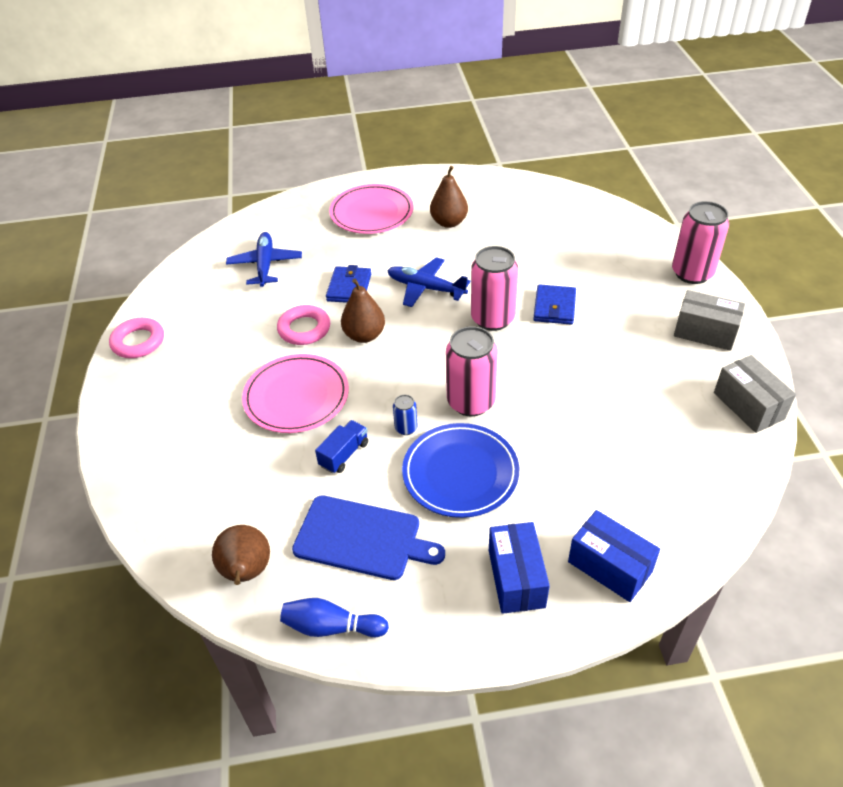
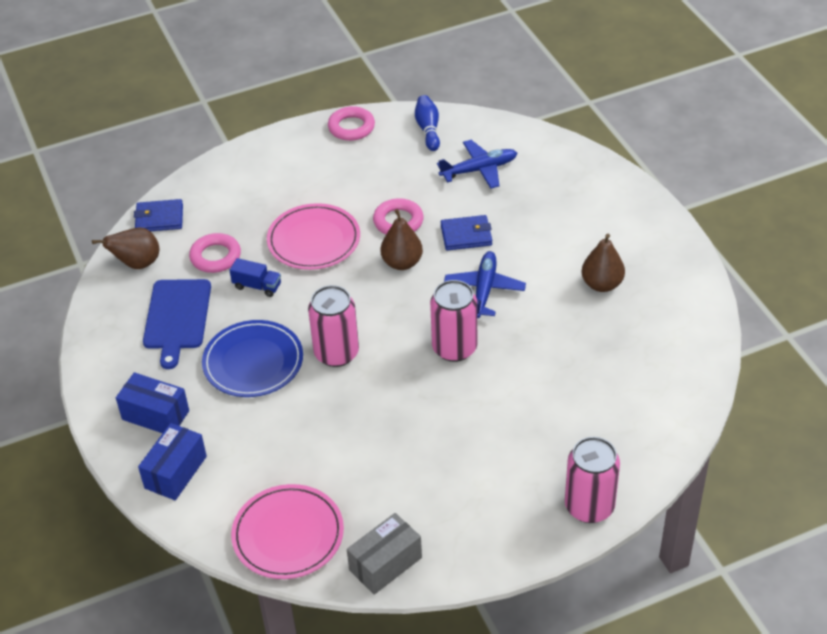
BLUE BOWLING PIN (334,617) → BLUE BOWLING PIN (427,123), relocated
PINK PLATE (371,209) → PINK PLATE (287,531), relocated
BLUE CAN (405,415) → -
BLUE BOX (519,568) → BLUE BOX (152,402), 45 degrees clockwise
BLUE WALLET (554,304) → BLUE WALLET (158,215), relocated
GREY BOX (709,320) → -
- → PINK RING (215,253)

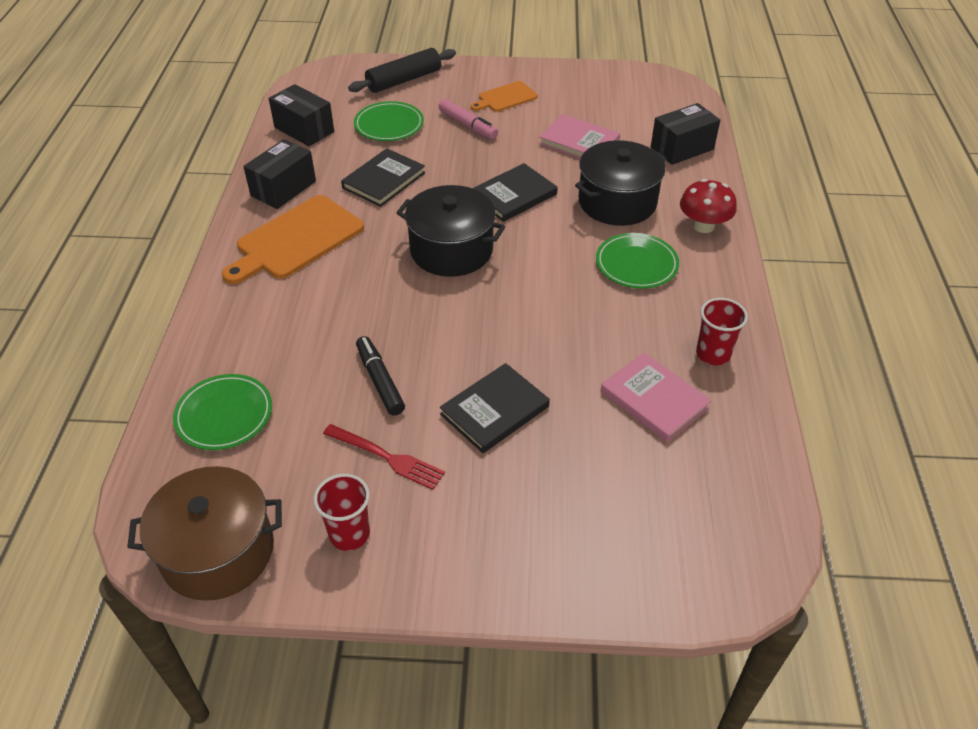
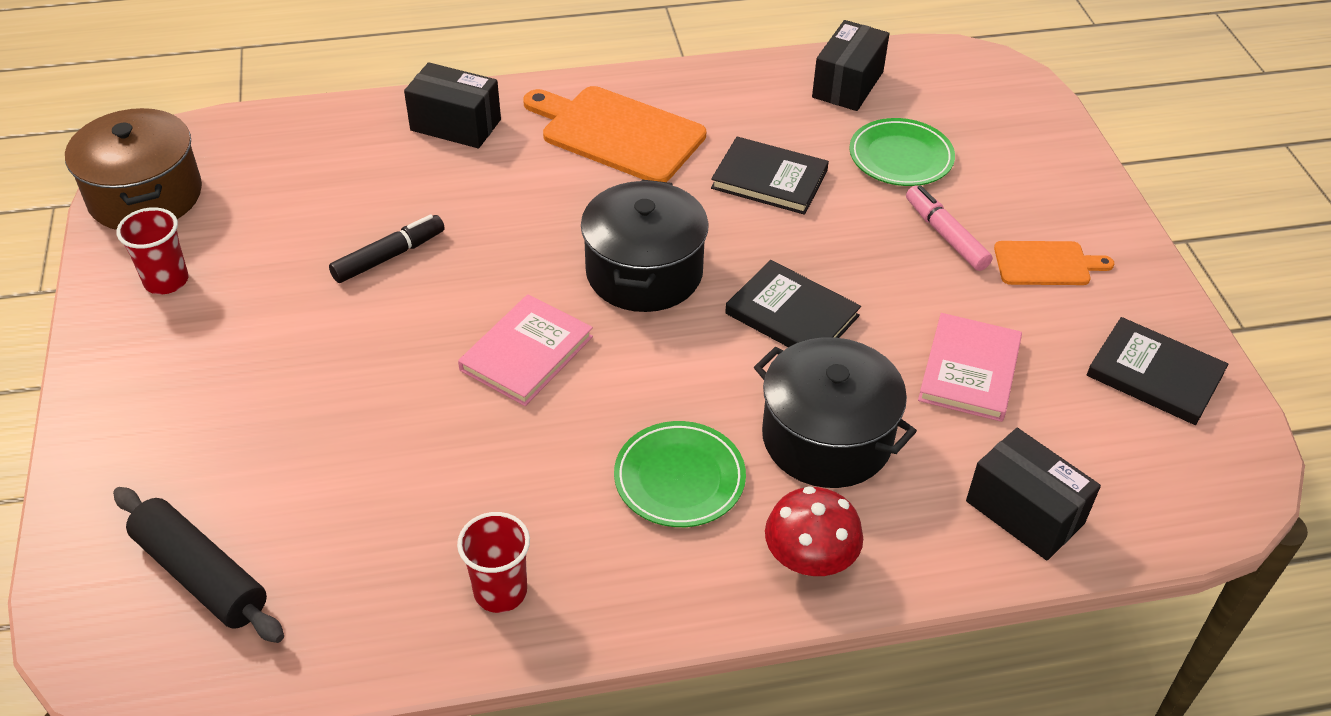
GREEN PLATE (222,412) → -
BLACK BOX (279,174) → BLACK BOX (452,105), relocated
RED FORK (384,457) → -
BLACK ROLLING PIN (402,70) → BLACK ROLLING PIN (198,565), relocated
PINK MARKER (468,119) → PINK MARKER (949,228), 120 degrees clockwise
BLACK BOOK (495,408) → BLACK BOOK (1157,371), relocated
ORANGE CUTTING BOARD (504,96) → ORANGE CUTTING BOARD (1054,263), 135 degrees clockwise
PINK BOOK (656,397) → PINK BOOK (525,350), relocated

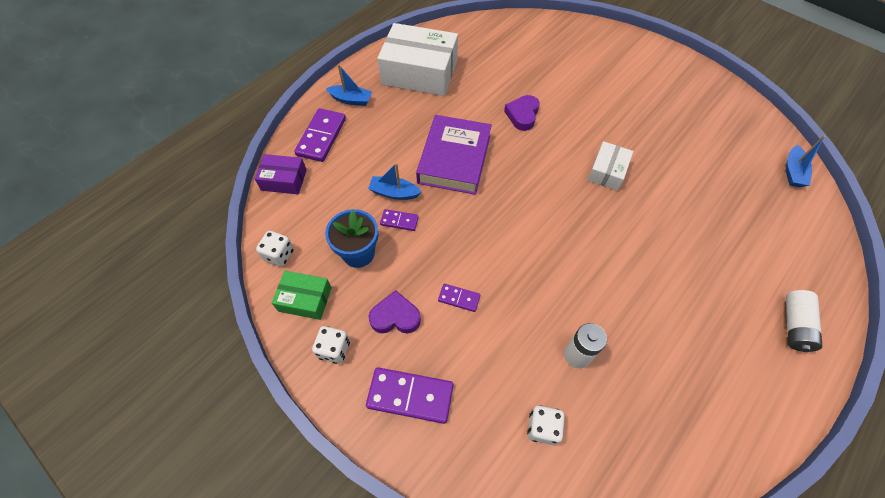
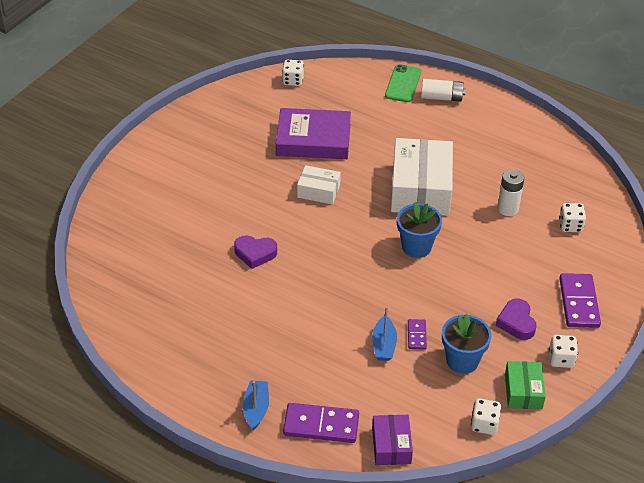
WHITE BOX (417,59) → WHITE BOX (422,177), relocated
PURPLE BOOK (454,155) → PURPLE BOOK (313,133), relocated
PURPLE DOMINO (459,298) → -
BLUE BOAT (806,161) → WHITE DICE (293,73)
- → GREEN PHONE (403,83)
- → BLUE FLOWER POT (419,230)

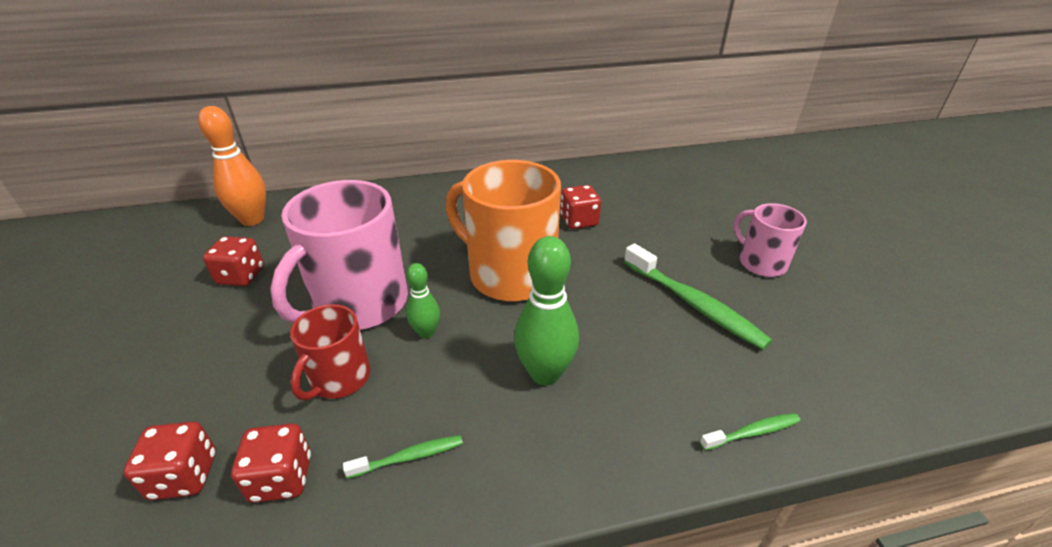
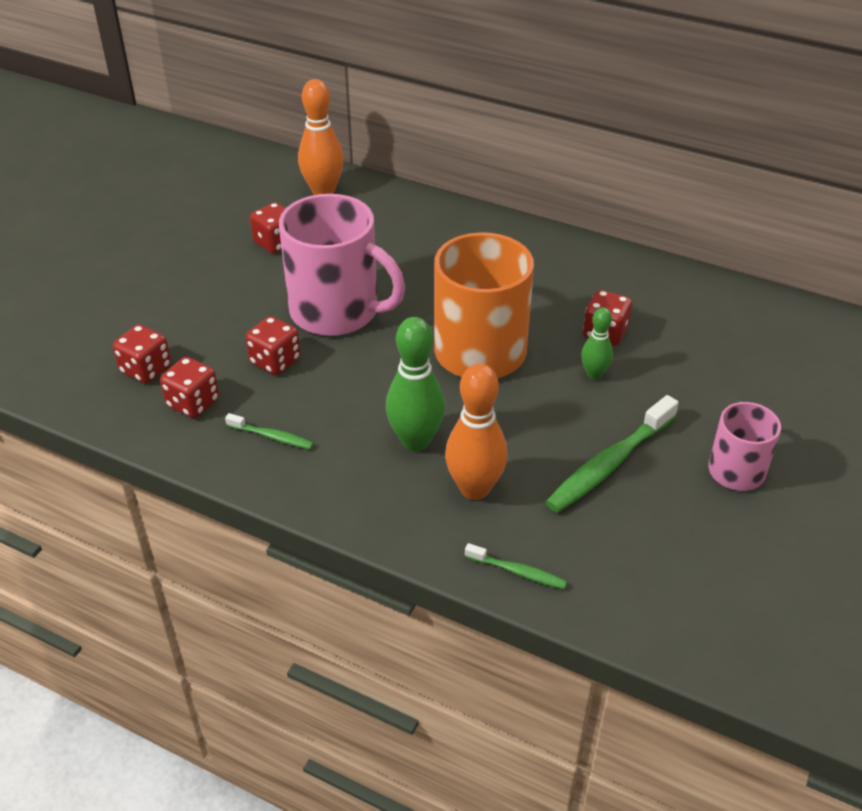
PINK MUG (339,255) → PINK MUG (342,265), 135 degrees counterclockwise
RED MUG (330,352) → RED DICE (273,345)
GREEN BOWLING PIN (423,300) → GREEN BOWLING PIN (597,343), relocated
GREEN TOOTHBRUSH (698,296) → GREEN TOOTHBRUSH (612,454), 45 degrees clockwise
- → ORANGE BOWLING PIN (476,432)

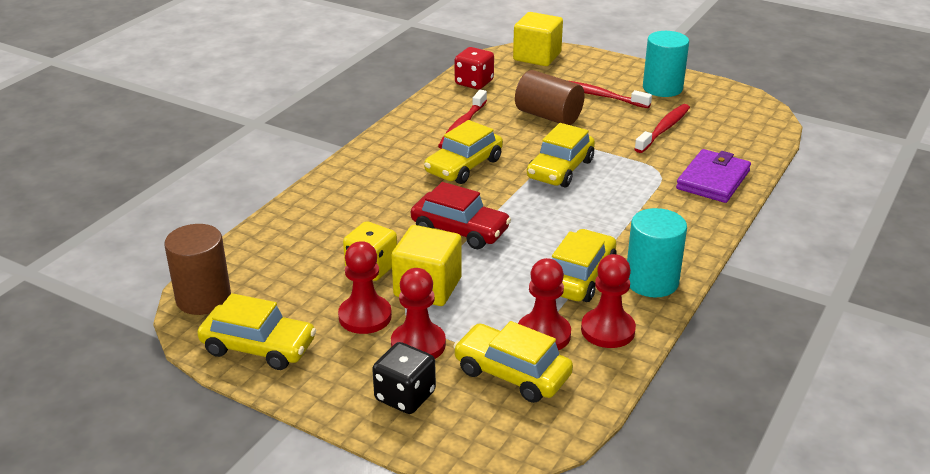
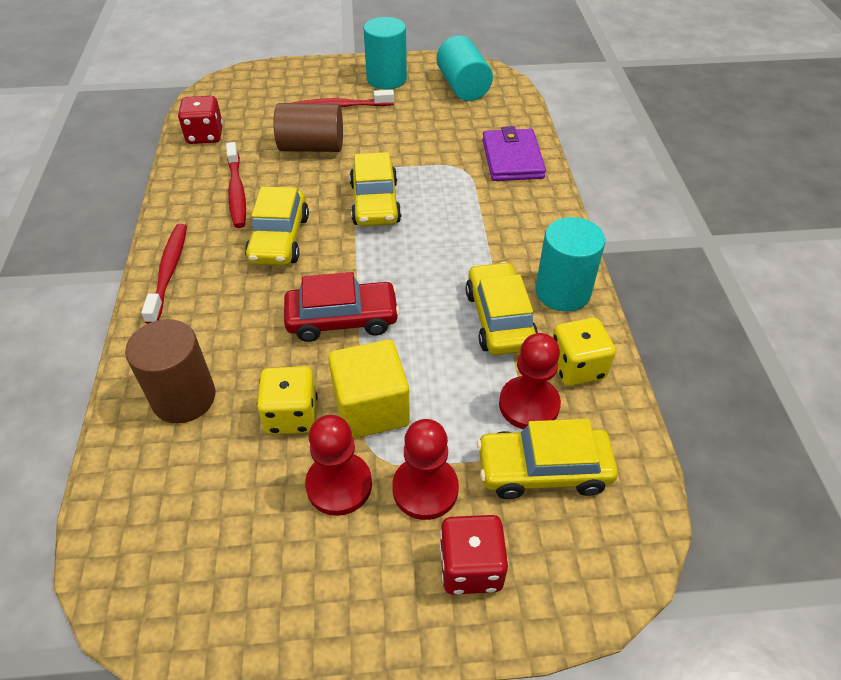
BROWN CYLINDER (197,269) → BROWN CYLINDER (170,371), relocated
YELLOW CAR (256,331) → -
BLACK DICE (404,378) → RED DICE (474,555)
YELLOW CUBE (538,39) → -
RED PAWN (608,301) → YELLOW DICE (584,351)
RED TOOTHBRUSH (662,128) → RED TOOTHBRUSH (164,274), relocated
- → TURQUOISE CYLINDER (465,68)

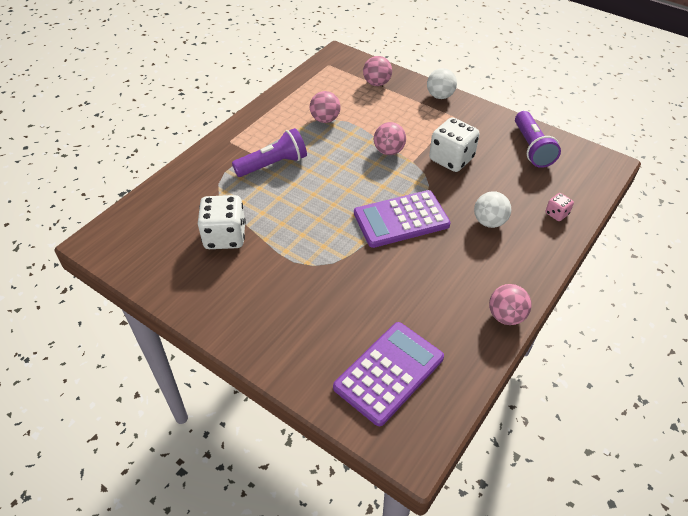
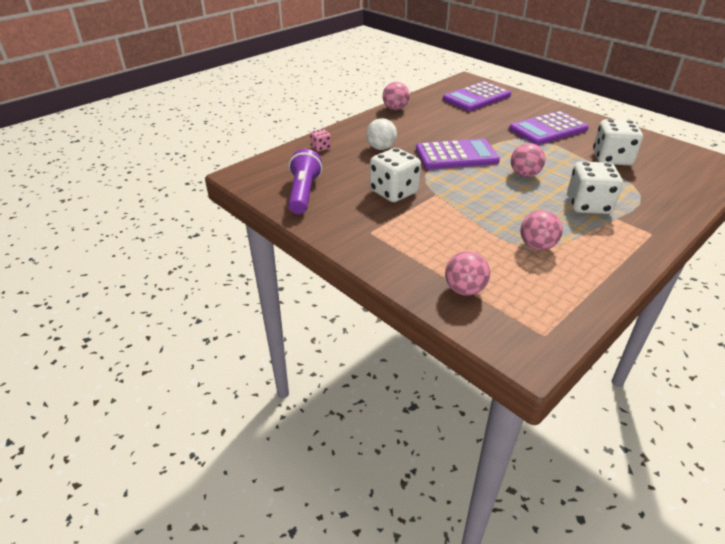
PURPLE FLASHLIGHT (269,152) → WHITE DICE (595,188)
PINK BALL (390,138) → PINK BALL (528,160), relocated
WHITE BALL (442,83) → -
- → PURPLE CALCULATOR (549,128)

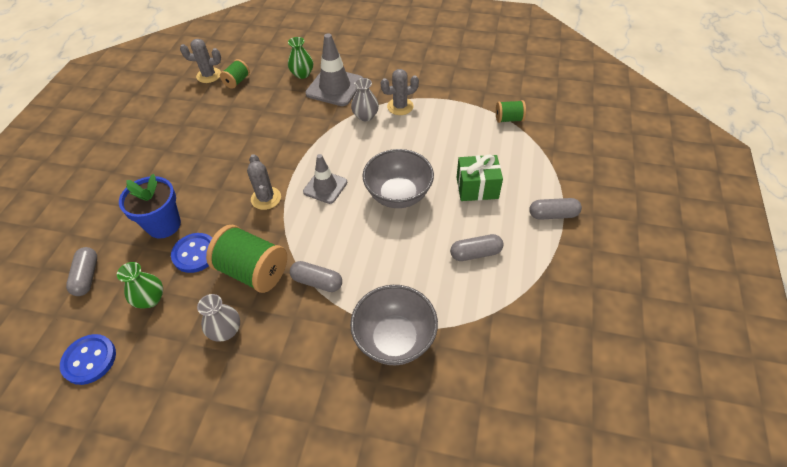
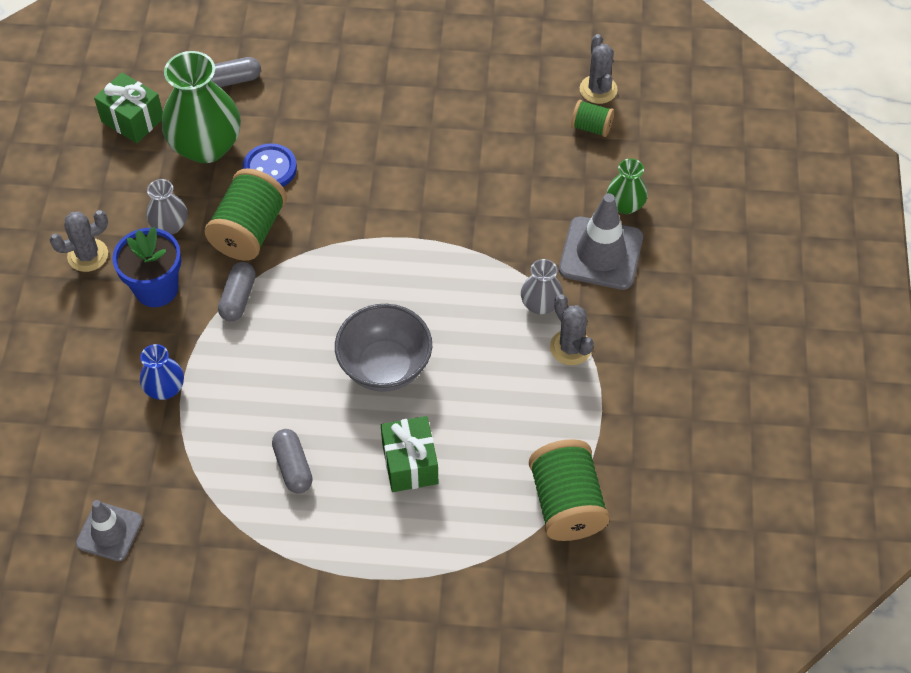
BLUE BUTTON (88,359) → GREEN GIFT (128,108)
GREEN VASE (140,285) → GREEN VASE (201,107), x1.96
BLUE FLOWER POT (150,206) → BLUE FLOWER POT (146,267), relocated
GREY CACTUS (264,182) → GREY CACTUS (79,241), relocated
GREY TRAFFIC CONE (325,179) → GREY TRAFFIC CONE (109,530), relocated
GREY BOWL (394,325) → BLUE VASE (162,372)
GREEN SPOOL (511,111) → GREEN SPOOL (569,490), x1.91
GREY CAPSULE (555,209) → -

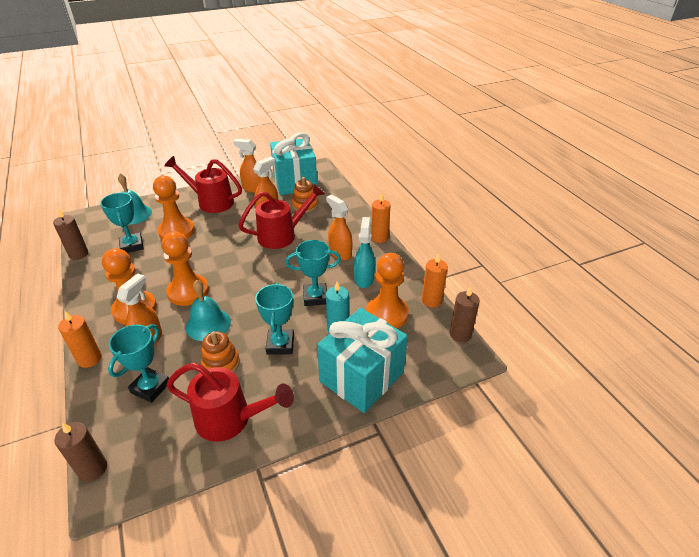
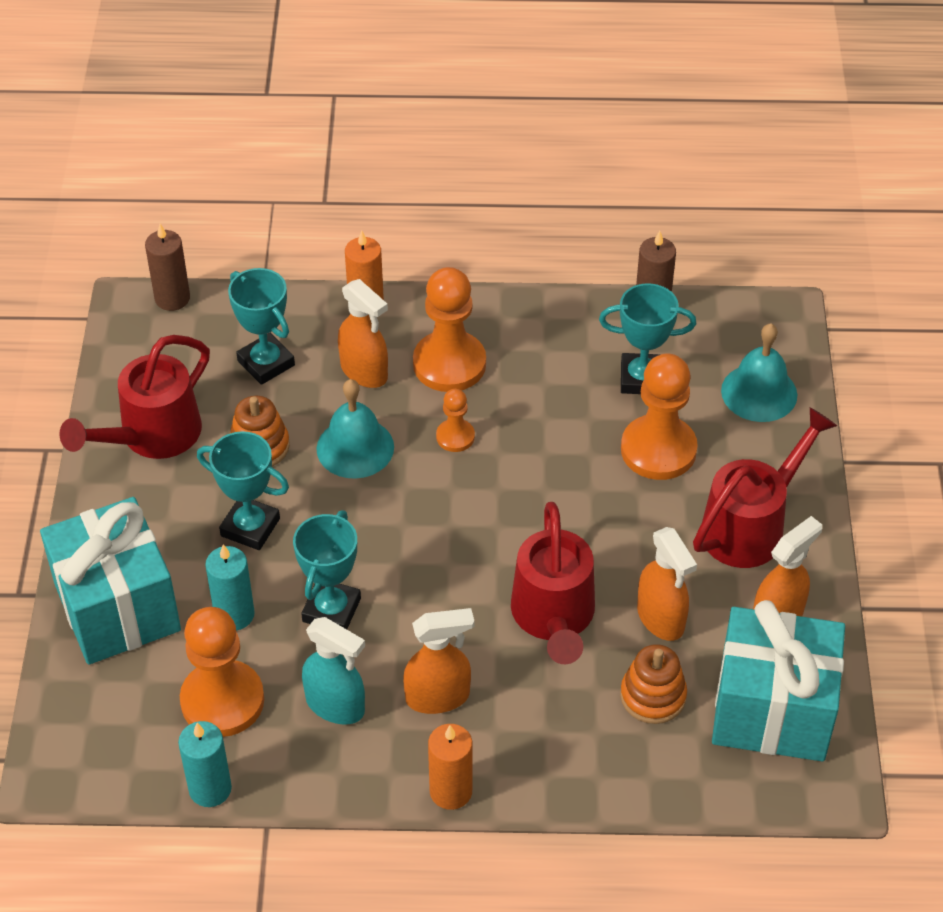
ORANGE PAWN (185,269) → ORANGE PAWN (455,420), x0.51
ORANGE CANDLE (435,280) → TURQUOISE CANDLE (205,764)
BROWN CANDLE (464,314) → -

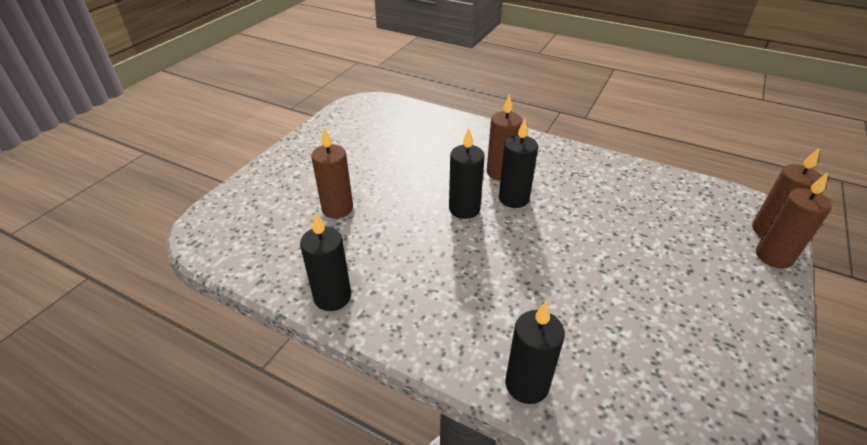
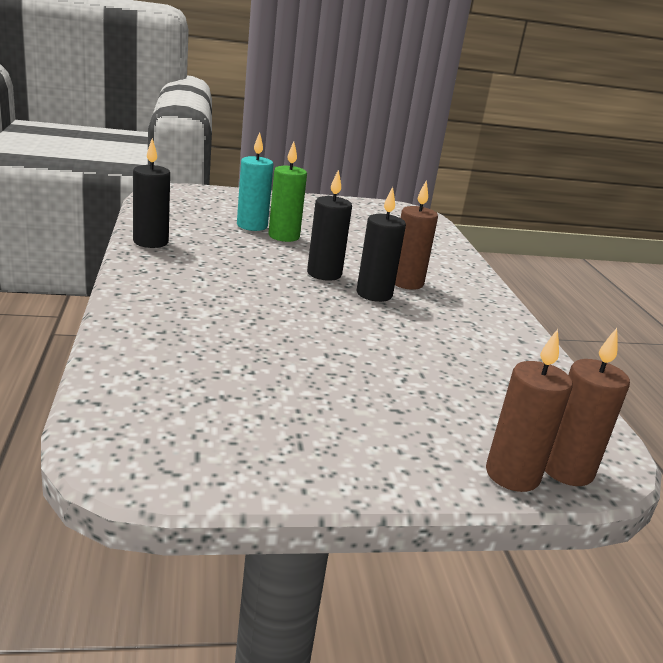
BROWN CANDLE (332,172) → TURQUOISE CANDLE (255,181)
BLACK CANDLE (535,352) → -
- → GREEN CANDLE (287,192)

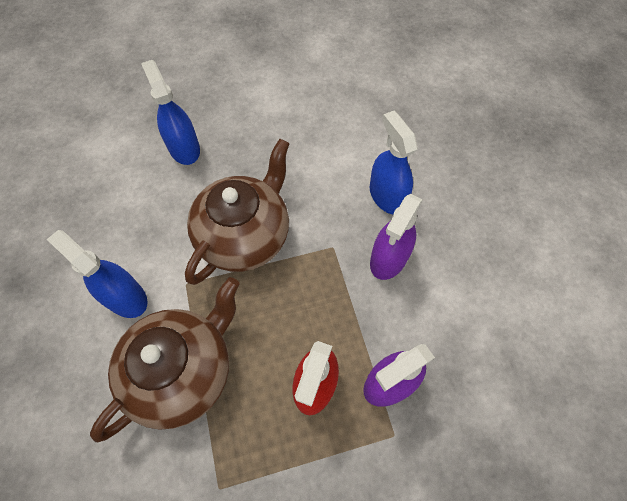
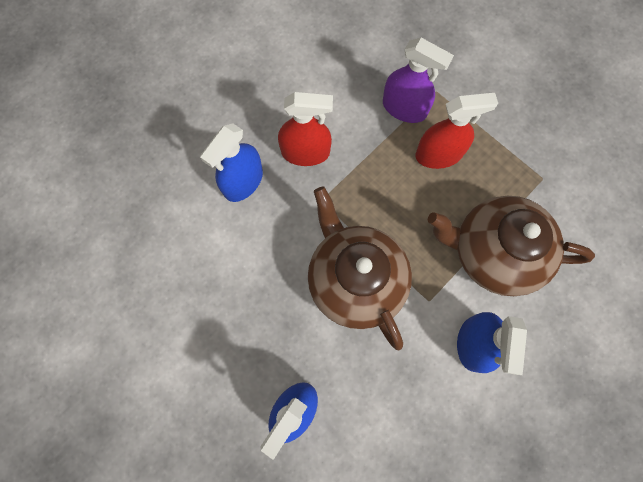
BROWN TEAPOT (237,212) → BROWN TEAPOT (360,268), 60 degrees clockwise
PURPLE SPRAY BOTTLE (396,237) → RED SPRAY BOTTLE (305,129)

